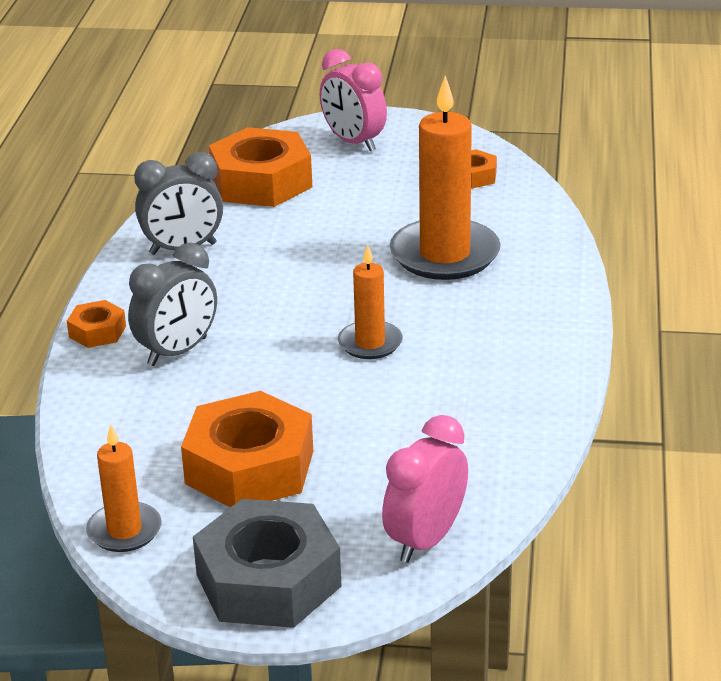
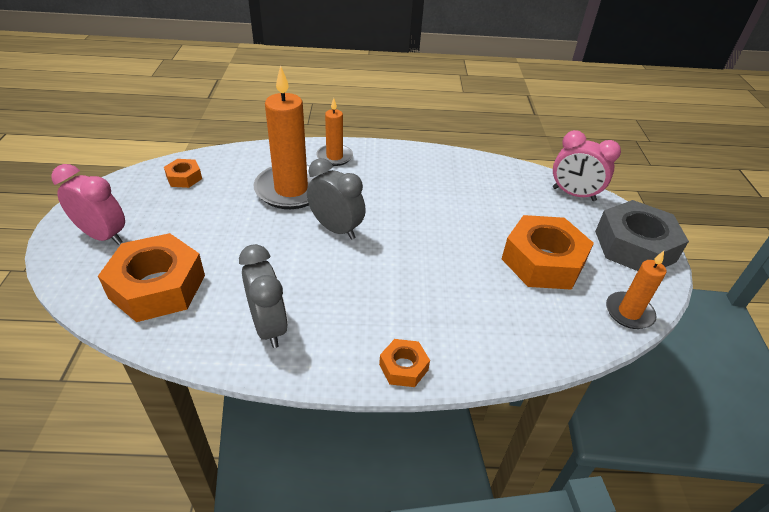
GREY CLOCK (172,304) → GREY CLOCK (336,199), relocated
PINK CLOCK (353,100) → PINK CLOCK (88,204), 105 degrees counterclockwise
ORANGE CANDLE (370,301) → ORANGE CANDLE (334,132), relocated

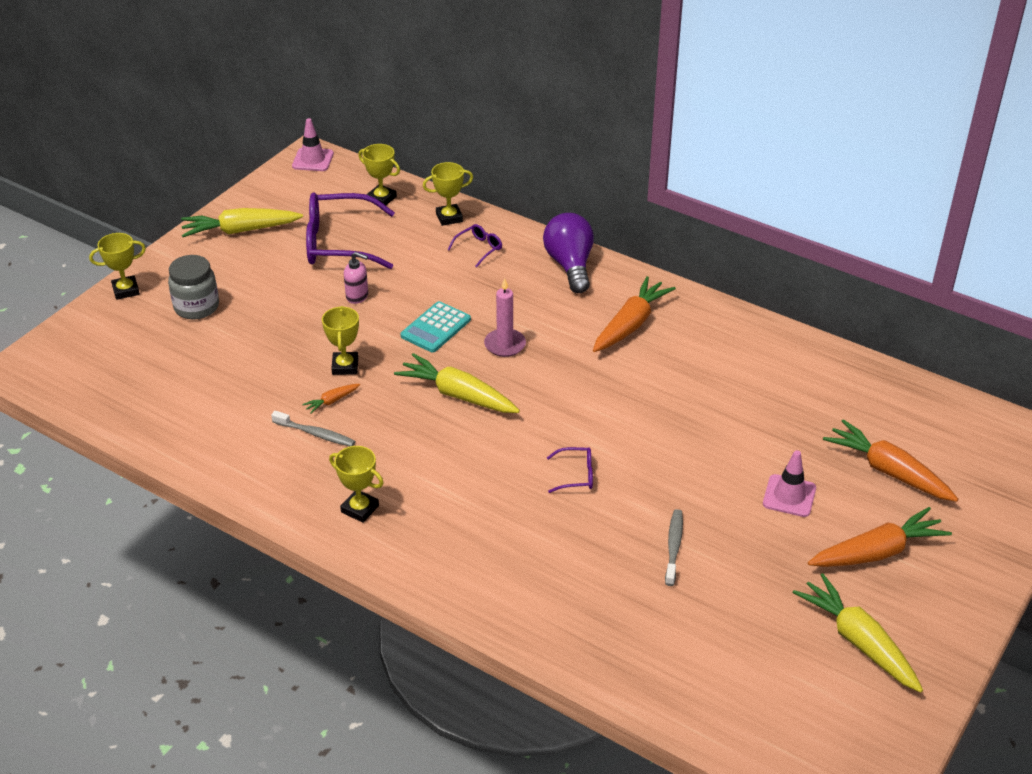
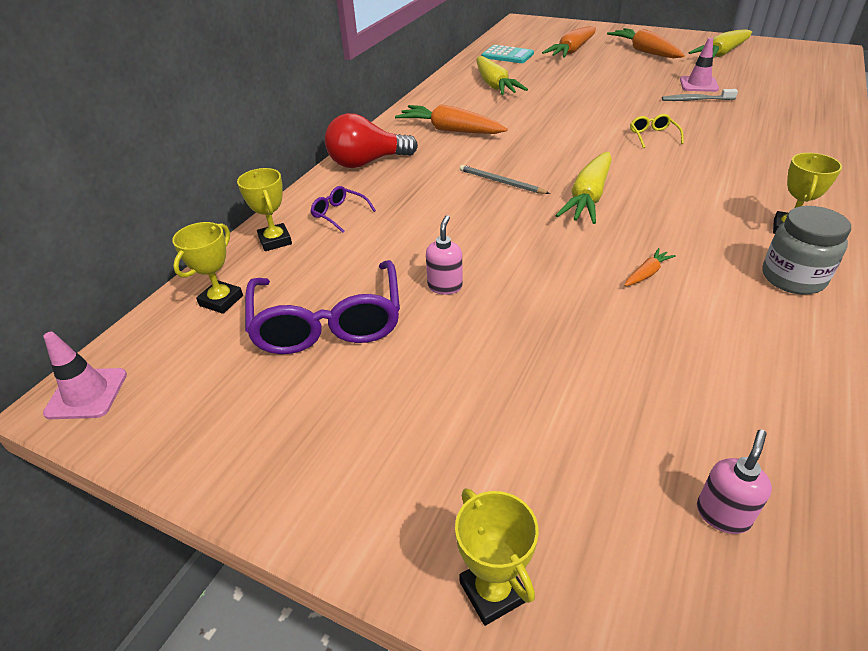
GREY JAR (193,287) → GREY JAR (806,250), relocated
YELLOW CARROT (242,222) → YELLOW CARROT (502,75), relocated
GREY TOOTHBRUSH (313,428) → -
ORANGE CARROT (331,399) → ORANGE CARROT (650,267), 90 degrees counterclockwise
YELLOW TROPHY (340,340) → -
TURQUOISE CALCULATOR (436,326) → TURQUOISE CALCULATOR (508,54), relocated
PINK CANDLE (505,317) → GREY PENCIL (504,179)
PURPLE LIGHT BULB (568,253) → RED LIGHT BULB (371,140)
PURPLE GLASSES (570,470) → YELLOW GLASSES (657,131)
PINK TRAFFIC CONE (789,483) → PINK TRAFFIC CONE (699,65), relocated
- → PINK SOAP DISPENSER (734,481)

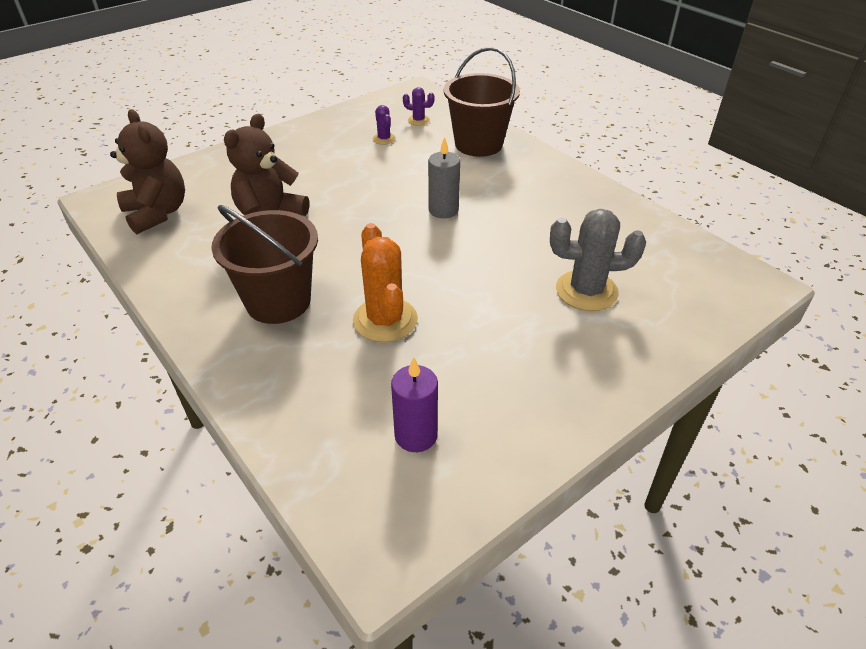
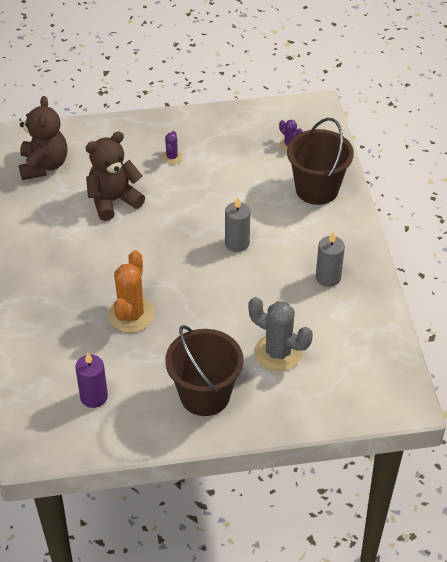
BROWN BUCKET (264,264) → BROWN BUCKET (204,370), relocated
PURPLE CACTUS (384,125) → PURPLE CACTUS (172,147), relocated
- → GREY CANDLE (330,259)

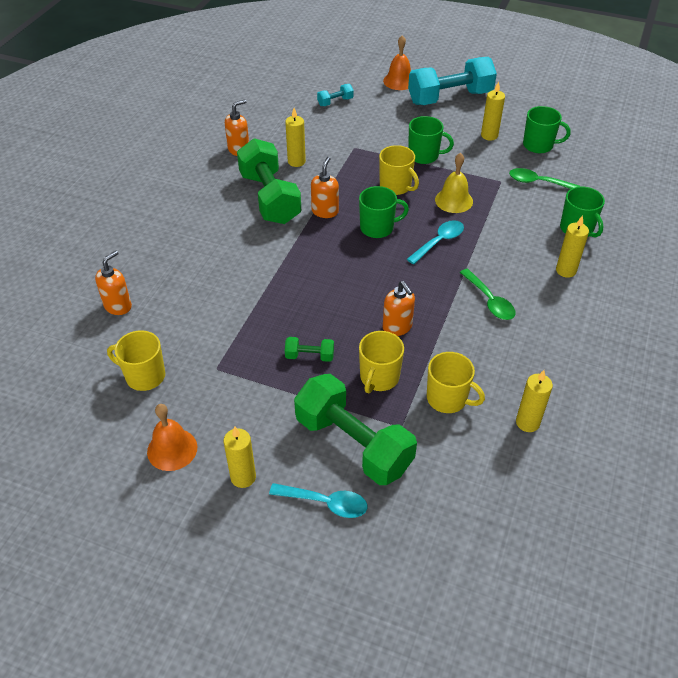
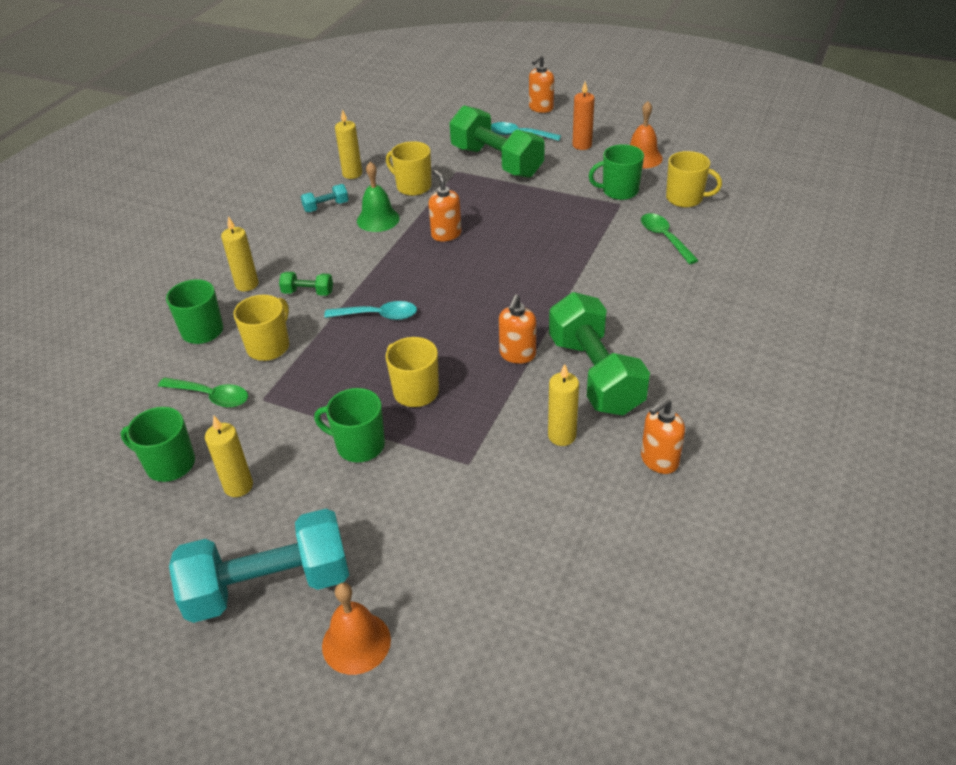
ORANGE SOAP DISPENSER (113,283) → ORANGE SOAP DISPENSER (541,84), relocated
YELLOW CANDLE (239,457) → ORANGE CANDLE (583,116)
GREEN DUMBBELL (309,349) → GREEN DUMBBELL (306,284), relocated
TURQUOISE DUMBBELL (335,95) → TURQUOISE DUMBBELL (325,198), relocated
GREEN MUG (384,212) → GREEN MUG (616,172), relocated
YELLOW MUG (381,362) → YELLOW MUG (261,328), relocated
TURQUOISE SPOON (435,242) → TURQUOISE SPOON (370,310), 135 degrees counterclockwise
YELLOW BELL (454,183) → -
GREEN SPOON (487,294) → GREEN SPOON (670,238), relocated
- → GREEN BELL (378,197)

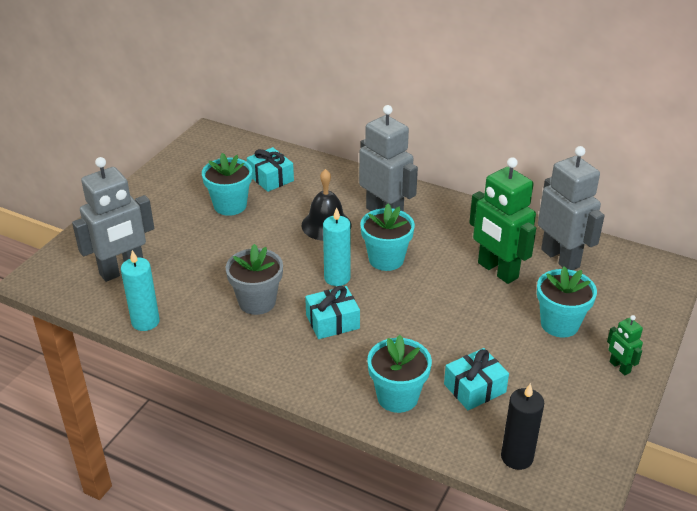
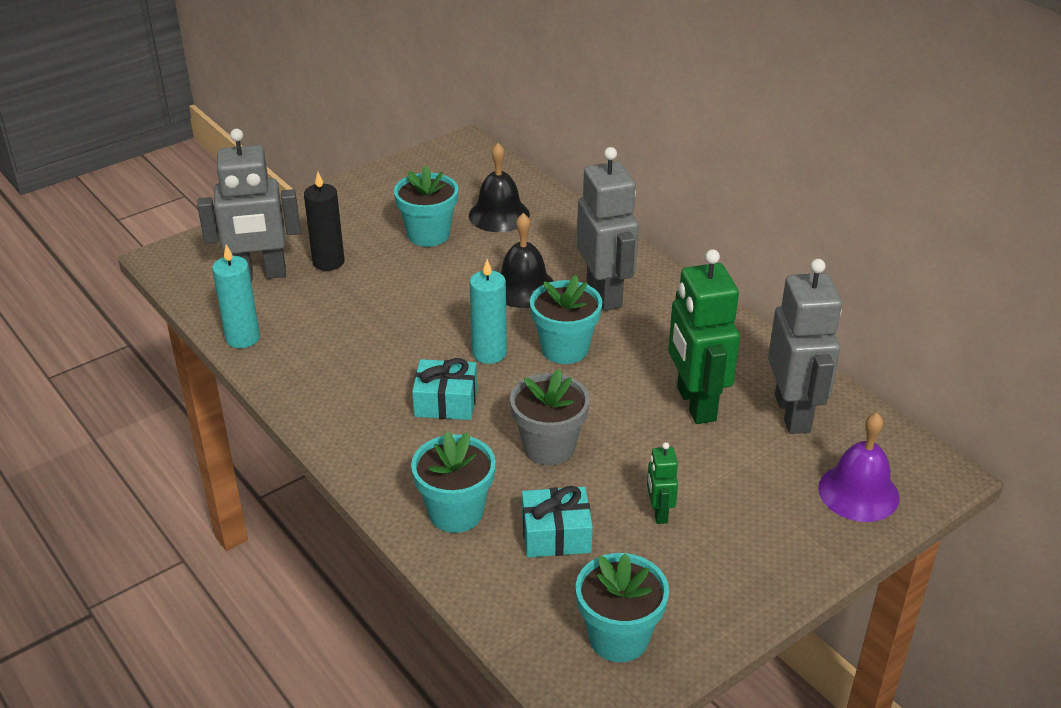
GREY FLOWER POT (254,279) → GREY FLOWER POT (550,417), relocated
TURQUOISE GIFT (270,169) → BLACK BELL (499,187)
BLACK CANDLE (522,426) → BLACK CANDLE (324,221), relocated
TURQUOISE FLOWER POT (567,301) → TURQUOISE FLOWER POT (622,607), relocated
GREEN ROBOT (625,345) → GREEN ROBOT (662,483), relocated
- → PURPLE BELL (858,467)

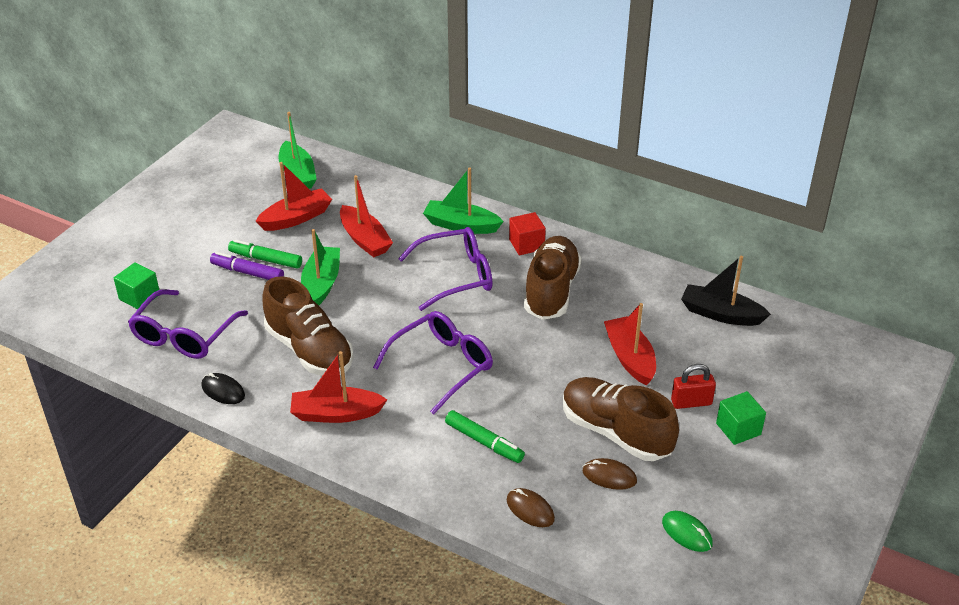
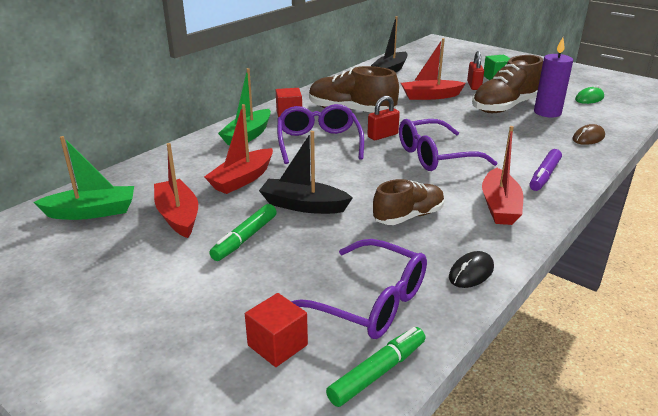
GREEN CUBE (136,285) → RED CUBE (276,330)
PURPLE MARKER (247,266) → PURPLE MARKER (546,170), relocated
BROWN SHOE (308,326) → BROWN SHOE (409,202), x0.65
GREEN BOAT (320,267) → BLACK BOAT (306,172)
RED BOAT (366,216) → RED BOAT (238,149), 150 degrees clockwise
PURPLE GLASSES (433,363) → PURPLE GLASSES (448,145), 75 degrees counterclockwise
GREEN MARKER (485,436) → GREEN MARKER (376,367), relocated
BROWN MOUSE (610,474) → PURPLE CANDLE (553,78)
- → RED PADLOCK (383,118)

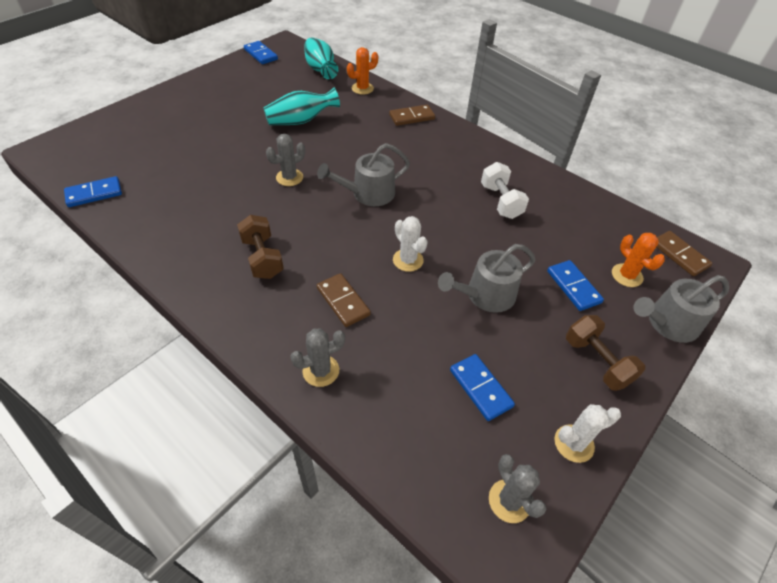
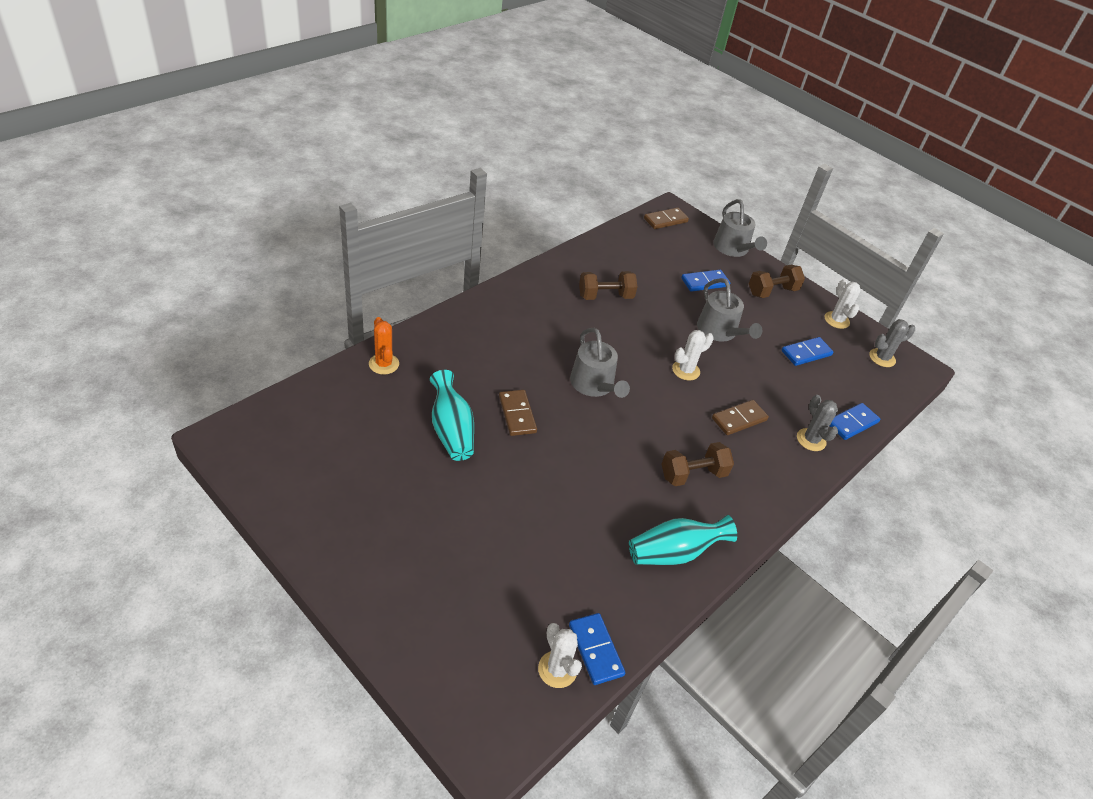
BLUE DOMINO (261,52) → BLUE DOMINO (855,421), relocated
GREY CACTUS (285,160) → -
TURQUOISE VASE (321,58) → TURQUOISE VASE (683,540), relocated
BROWN DOMINO (412,115) → BROWN DOMINO (518,413), relocated
WHITE DUMBBELL (505,190) → BROWN DUMBBELL (608,285)
ORANGE CACTUS (638,260) → -
- → WHITE CACTUS (560,655)

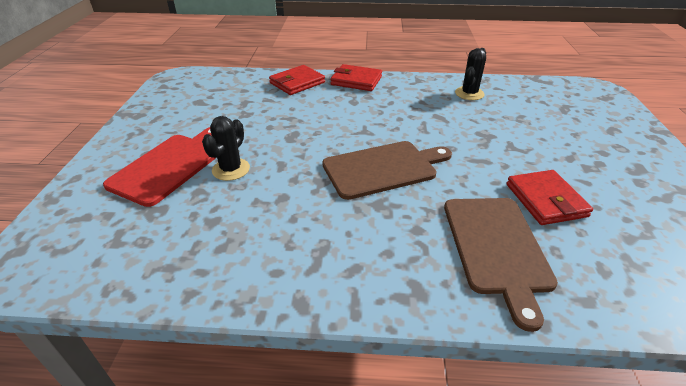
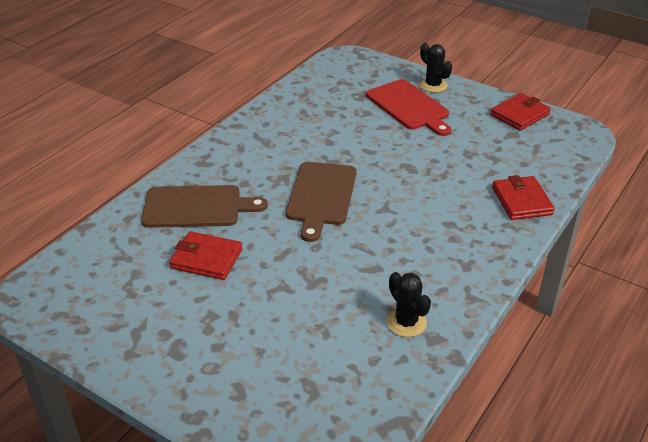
BLACK CACTUS (226,148) → BLACK CACTUS (435,68), relocated
RED WALLET (356,77) → RED WALLET (520,112), relocated
BROWN CUTTING BOARD (501,265) → BROWN CUTTING BOARD (204,206), 150 degrees clockwise

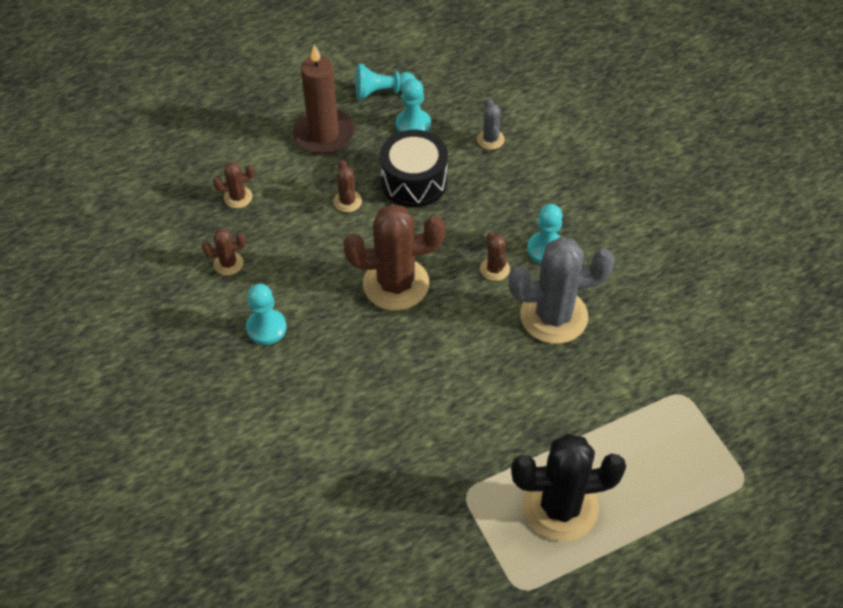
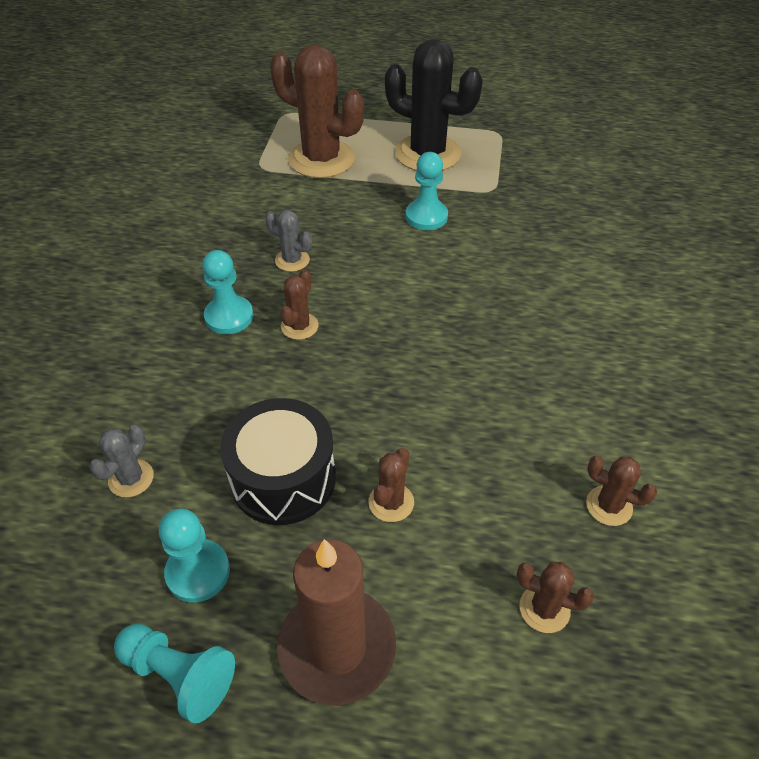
TURQUOISE PAWN (266,314) → TURQUOISE PAWN (427,191), relocated
BROWN CACTUS (394,257) → BROWN CACTUS (317,111), relocated
GREY CACTUS (561,290) → GREY CACTUS (288,241), x0.45

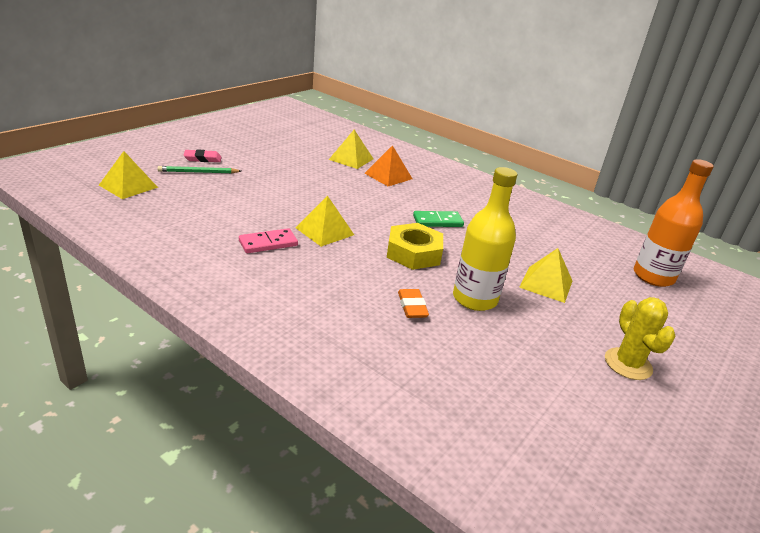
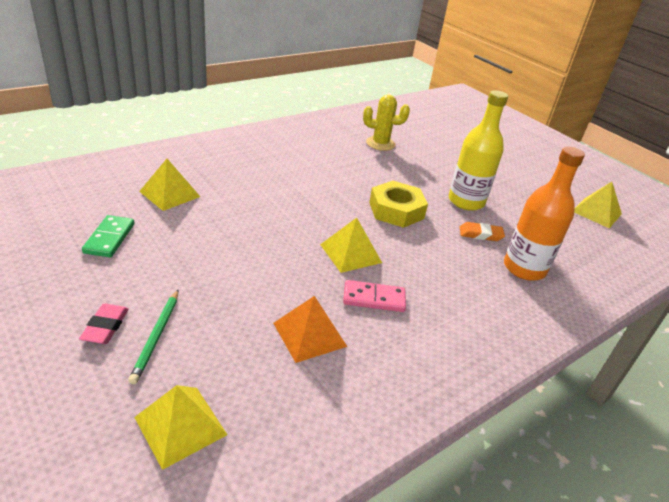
PINK DOMINO (268,240) → PINK DOMINO (374,296), 75 degrees counterclockwise
ORANGE PYRAMID (388,165) → ORANGE PYRAMID (310,329), relocated
GREEN DOMINO (438,219) → GREEN DOMINO (108,236), relocated
YELLOW PYRAMID (545,275) → YELLOW PYRAMID (598,205), relocated
YELLOW CACTUS (640,338) → YELLOW CACTUS (386,123), relocated
ORANGE BOTTLE (674,223) → ORANGE BOTTLE (544,214), relocated

